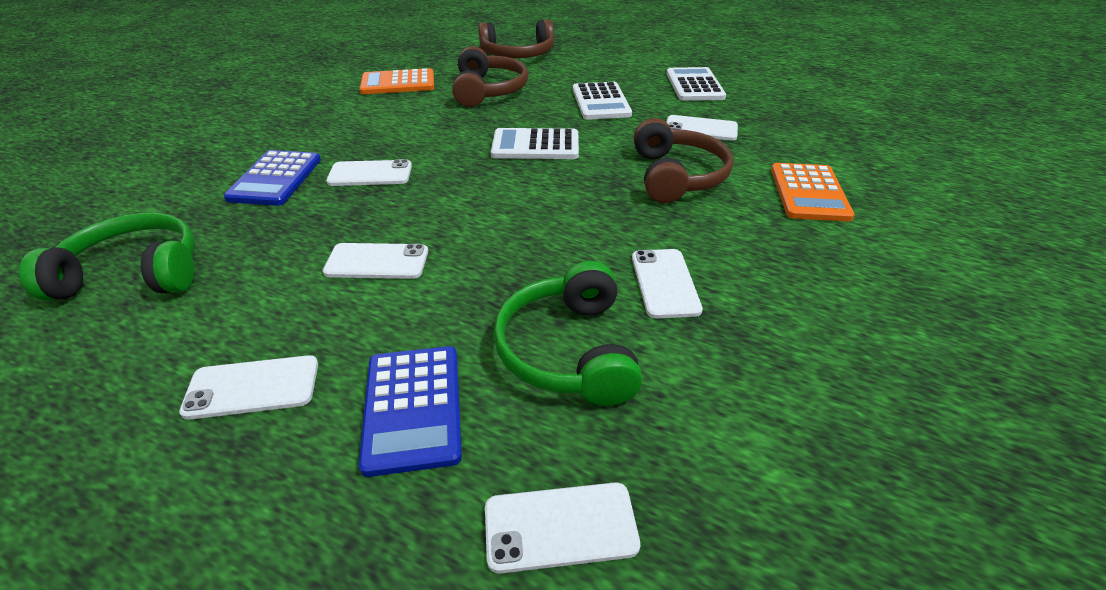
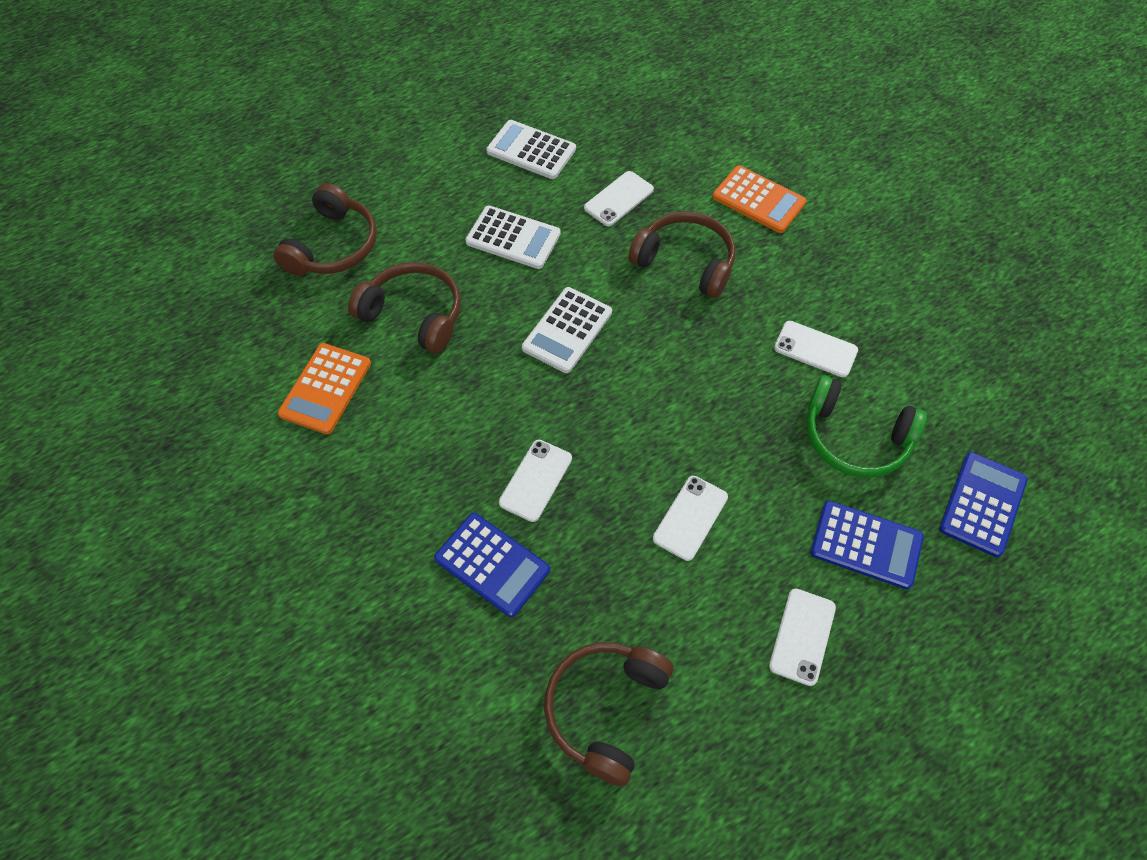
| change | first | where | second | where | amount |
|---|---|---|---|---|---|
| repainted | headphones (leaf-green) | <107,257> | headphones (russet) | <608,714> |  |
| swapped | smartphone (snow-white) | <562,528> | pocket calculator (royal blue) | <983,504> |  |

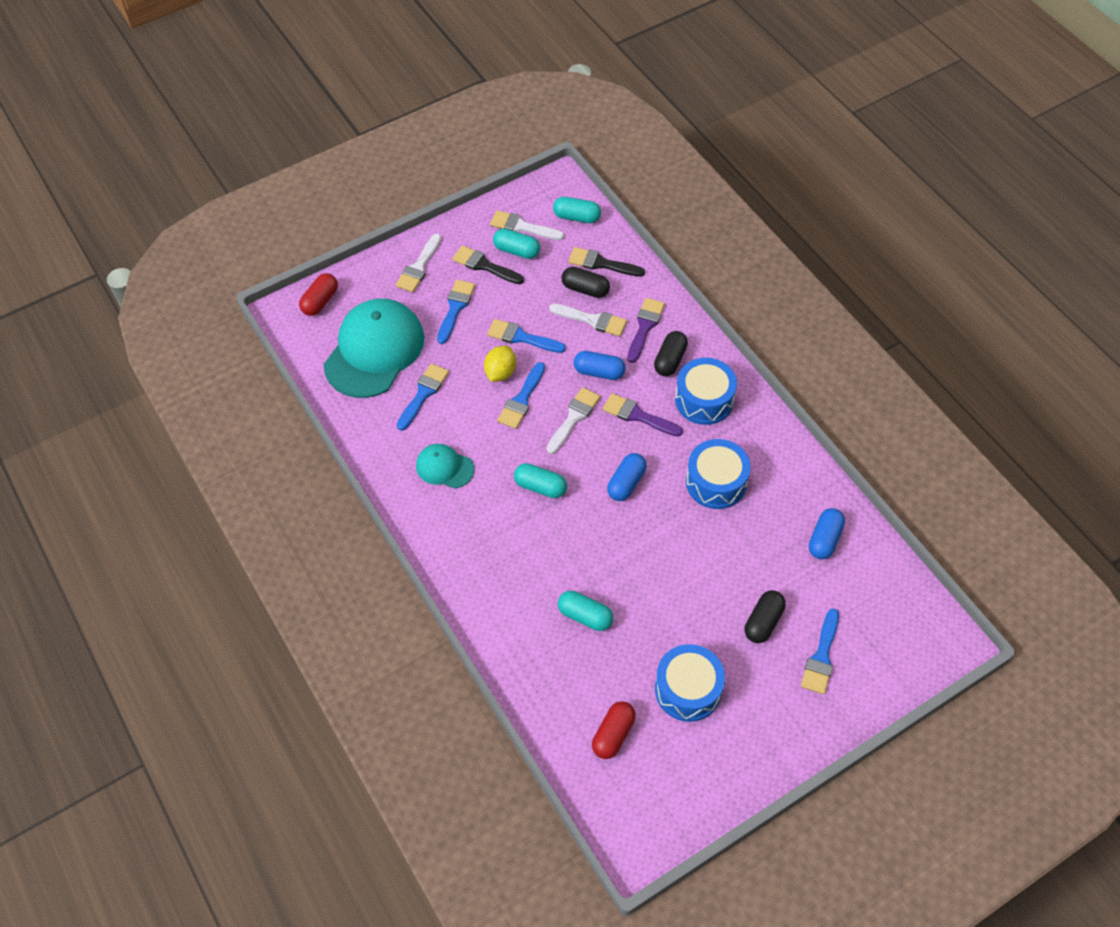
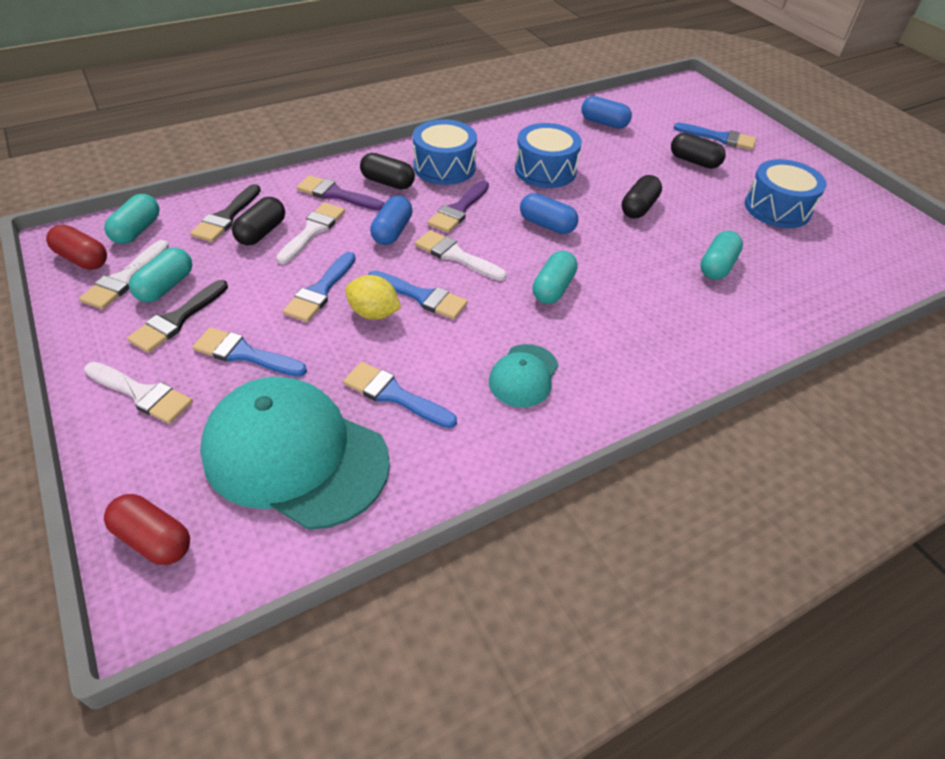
| change | first | where | second | where | amount |
|---|---|---|---|---|---|
| shifted | pill shape (red) | <614,730> |  | <76,247> |  |
| new |  |  | pill shape (jet-black) | <642,196> |  |

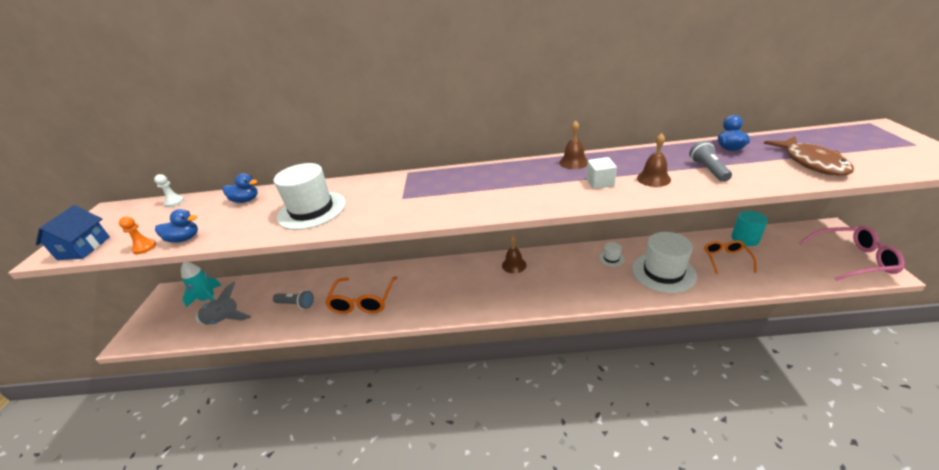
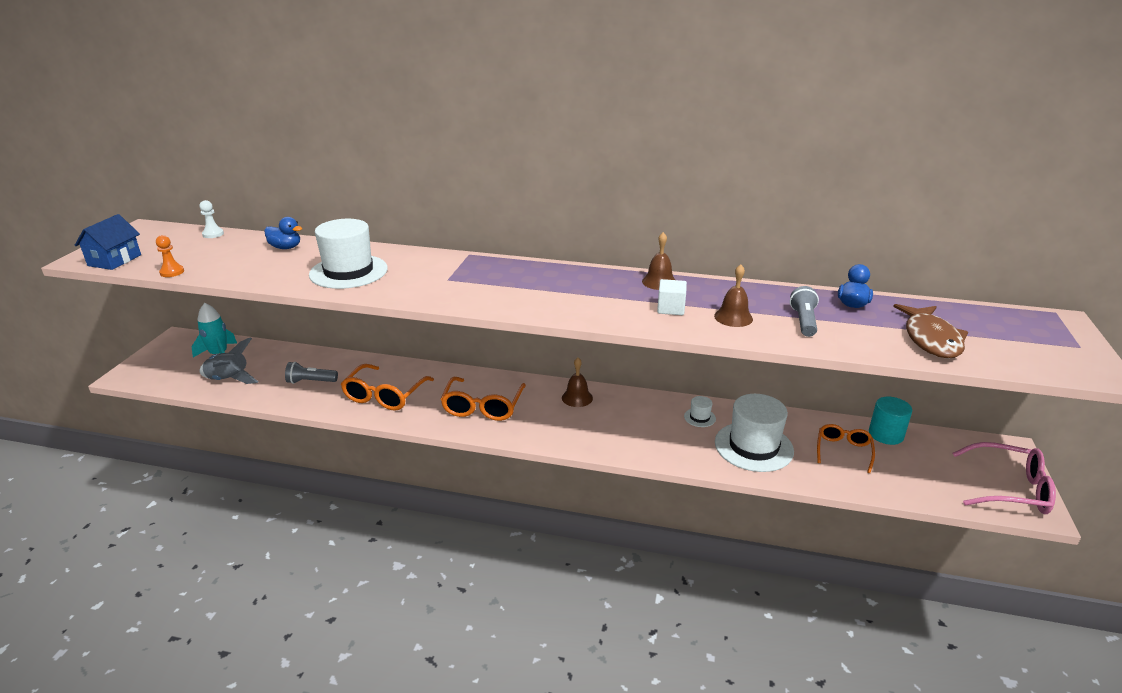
| change | first | where | second | where | amount |
|---|---|---|---|---|---|
| gone | rubber duck (royal blue) | <176,226> |  |  |  |
| rotated | pocket torch (ash-grey) | <293,299> |  | <311,373> | 150 degrees clockwise |
| new |  |  | spectacles (bright orange) | <483,399> |  |

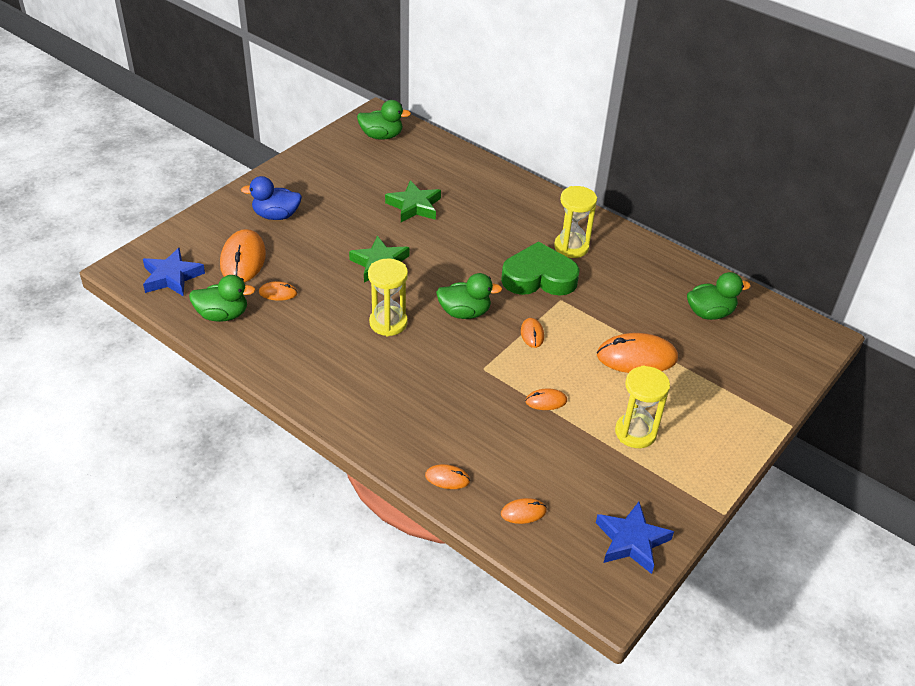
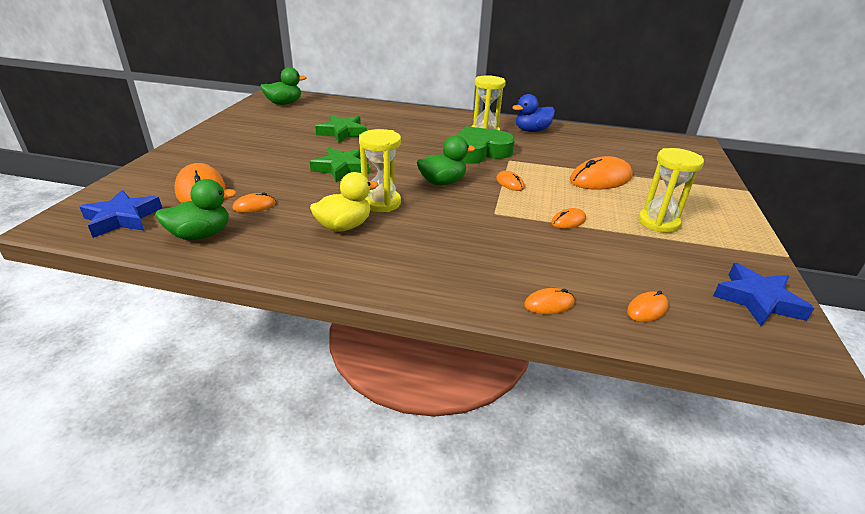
| change | first | where | second | where | amount |
|---|---|---|---|---|---|
| shifted | rubber duck (royal blue) | <271,198> |  | <533,113> |  |
| gone | rubber duck (leaf-green) | <719,296> |  |  |  |
| new |  |  | rubber duck (bright yellow) | <344,202> |  |

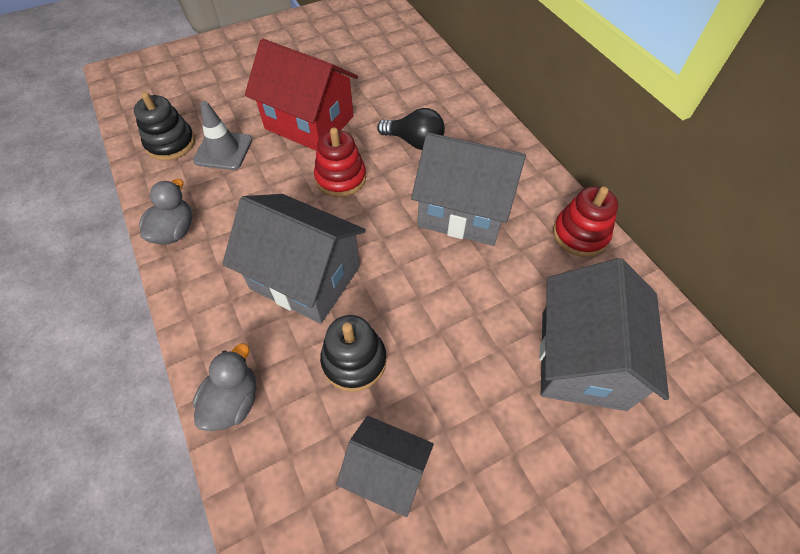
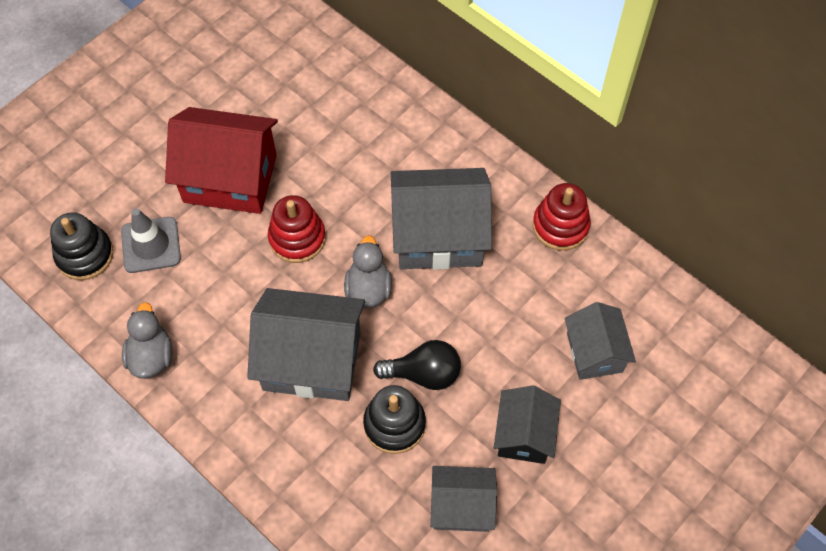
| change | first | where | second | where | amount |
|---|---|---|---|---|---|
| shifted | rubber duck (ash-grey) | <224,387> |  | <368,271> |  |
| shifted | lightbulb (jet-black) | <411,129> |  | <417,365> |  |
| scaled | cottage (ash-grey) | <604,334> |  | <600,341> | x0.60 |
| new |  |  | cottage (jet-black) | <527,424> |  |

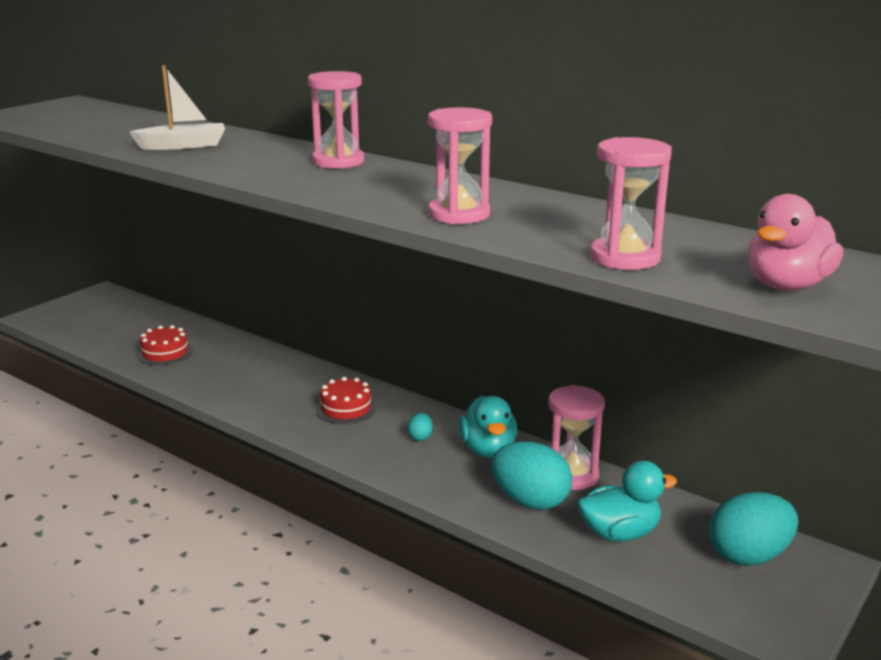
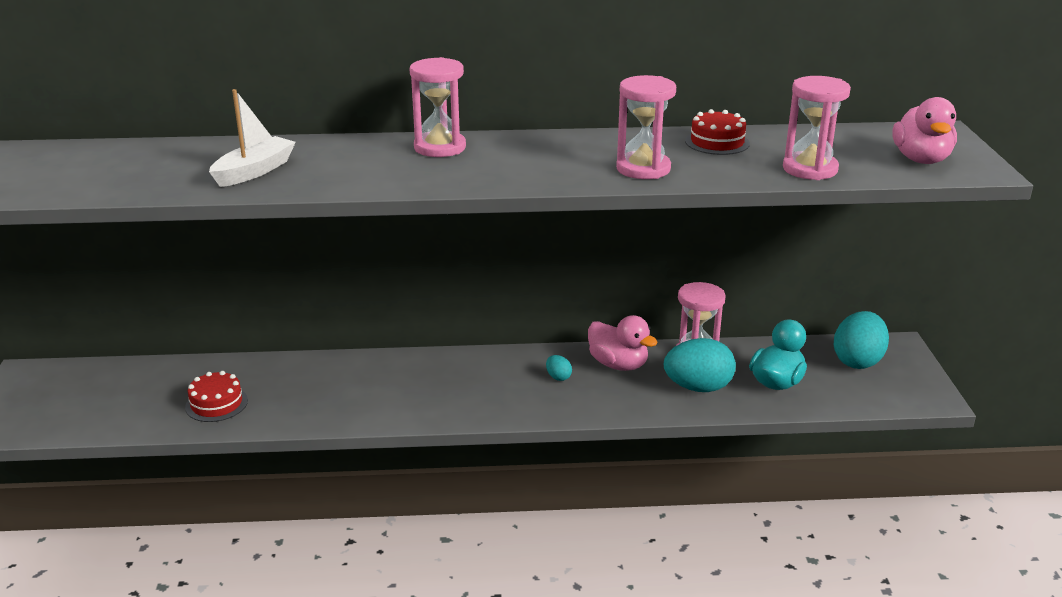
| change | first | where | second | where | amount |
|---|---|---|---|---|---|
| shifted | gateau (red) | <346,400> |  | <717,132> |  |
| repainted | rubber duck (aqua) | <487,427> | rubber duck (pink) | <623,343> |  |

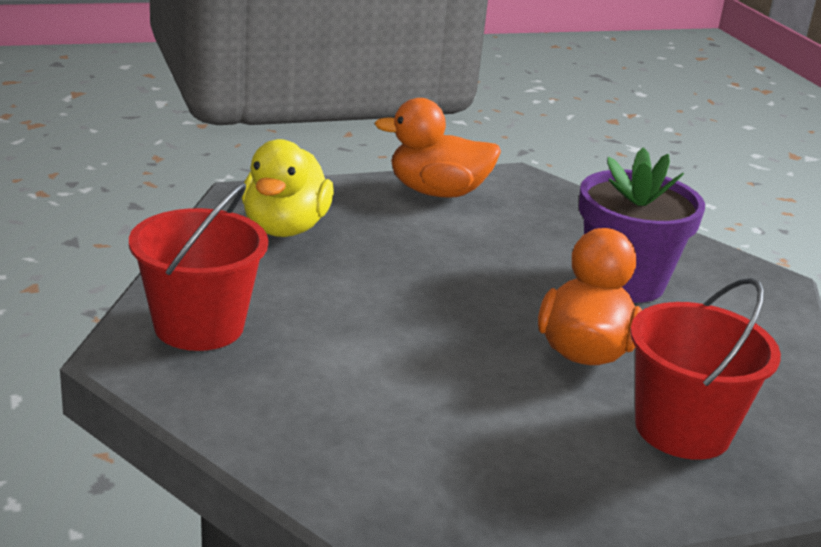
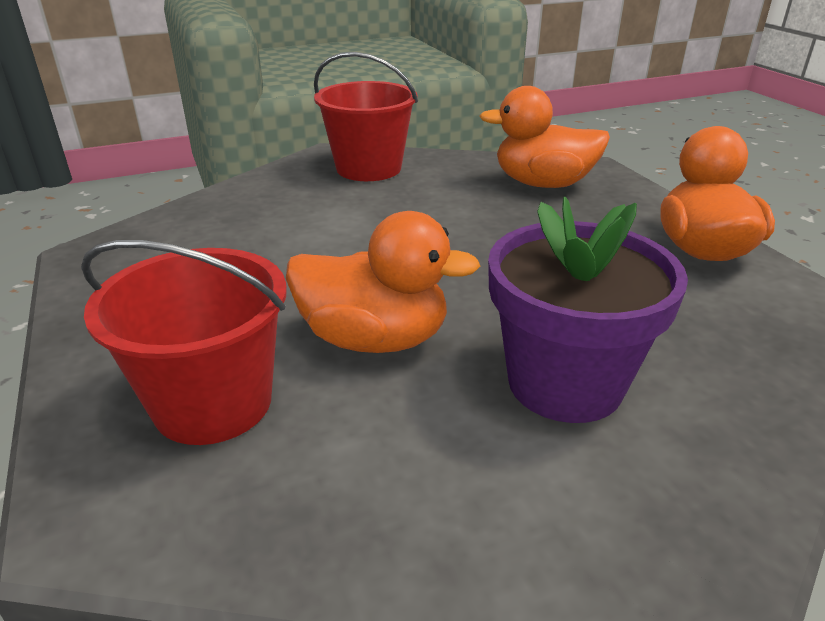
| change | first | where | second | where | amount |
|---|---|---|---|---|---|
| repainted | rubber duck (bright yellow) | <288,188> | rubber duck (bright orange) | <545,137> |  |

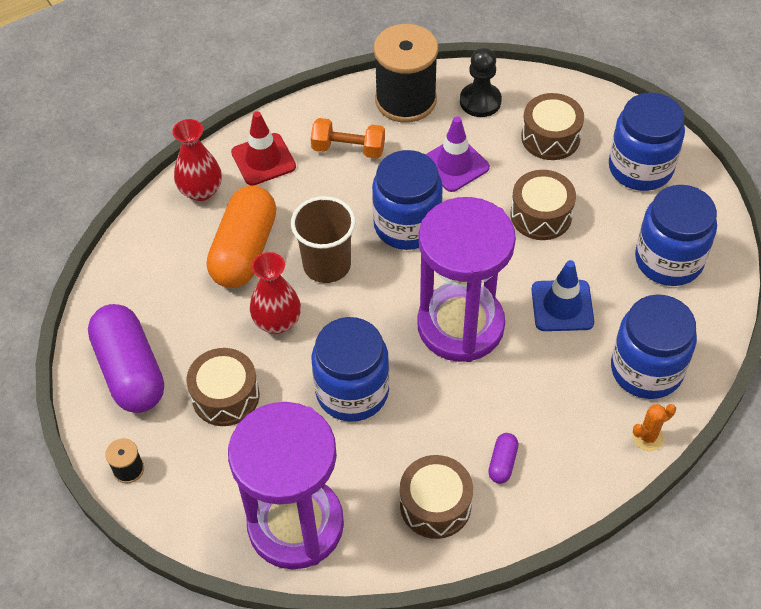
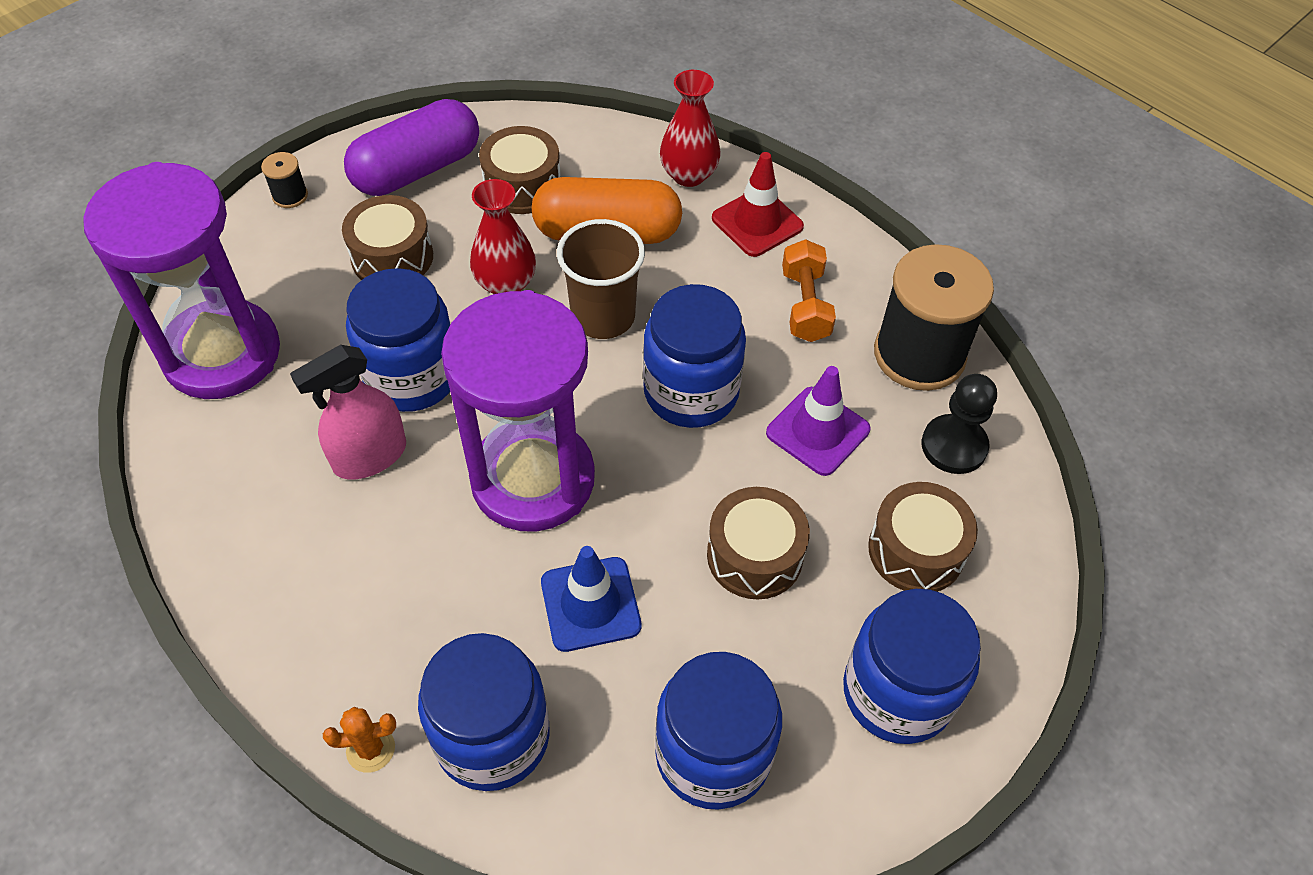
| change | first | where | second | where | amount |
|---|---|---|---|---|---|
| shifted | toy drum (russet) | <436,497> |  | <520,170> |  |
| gone | pill shape (purple) | <503,458> |  |  |  |
| rotated | saguaro cactus (bright orange) | <654,427> |  | <359,740> | 60 degrees counterclockwise |
| new |  |  | sprayer (pink) | <348,412> |  |

